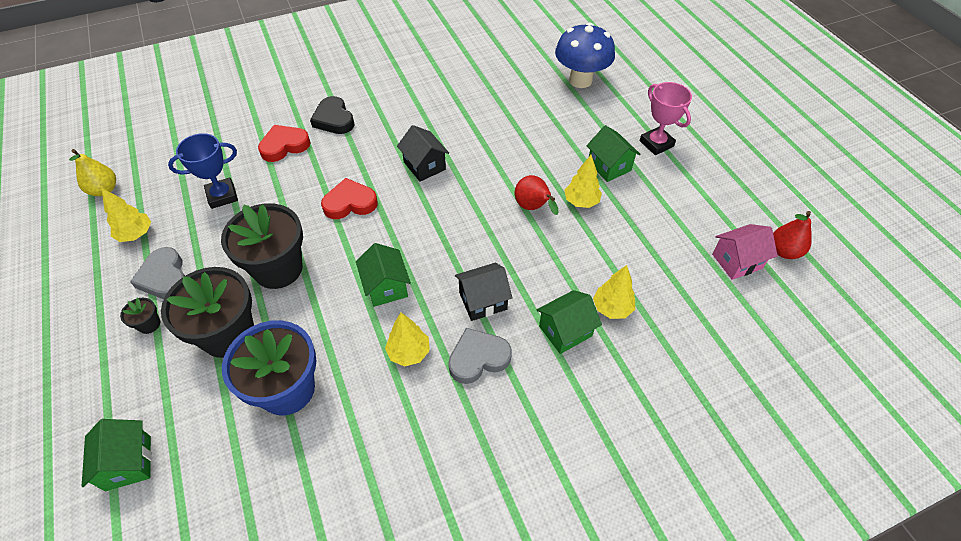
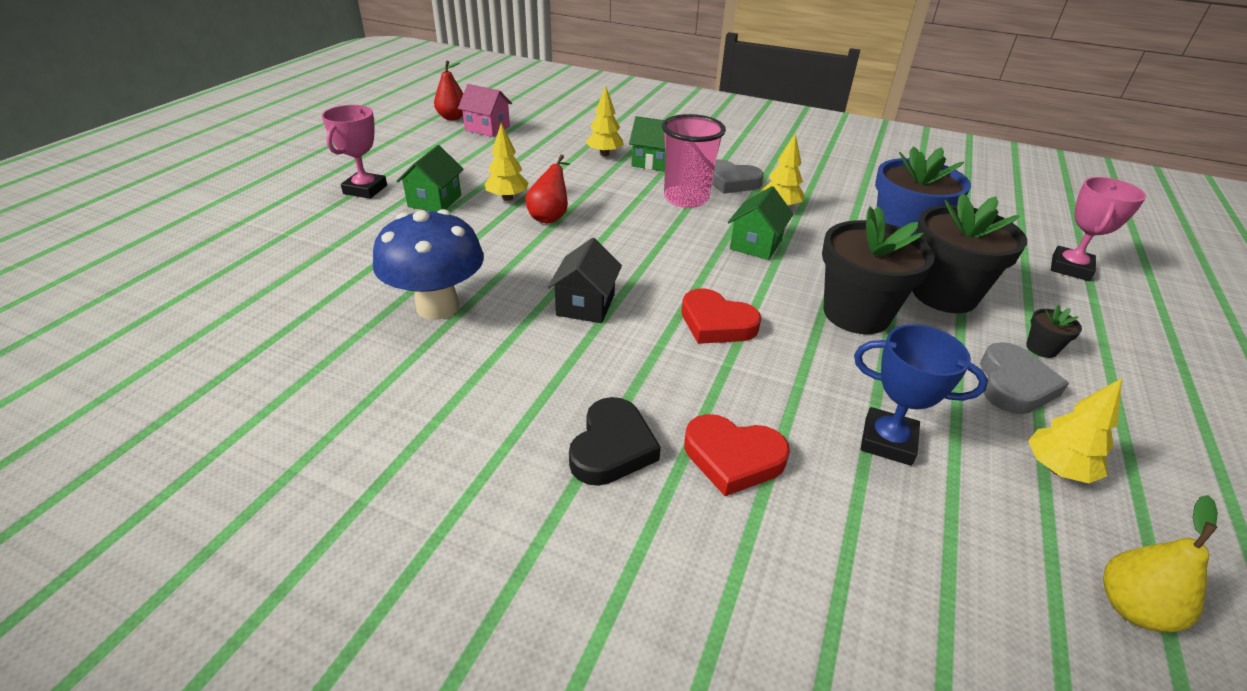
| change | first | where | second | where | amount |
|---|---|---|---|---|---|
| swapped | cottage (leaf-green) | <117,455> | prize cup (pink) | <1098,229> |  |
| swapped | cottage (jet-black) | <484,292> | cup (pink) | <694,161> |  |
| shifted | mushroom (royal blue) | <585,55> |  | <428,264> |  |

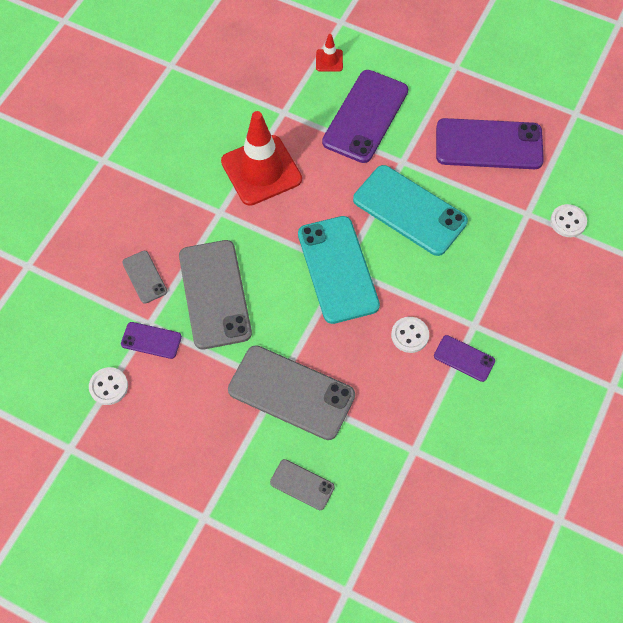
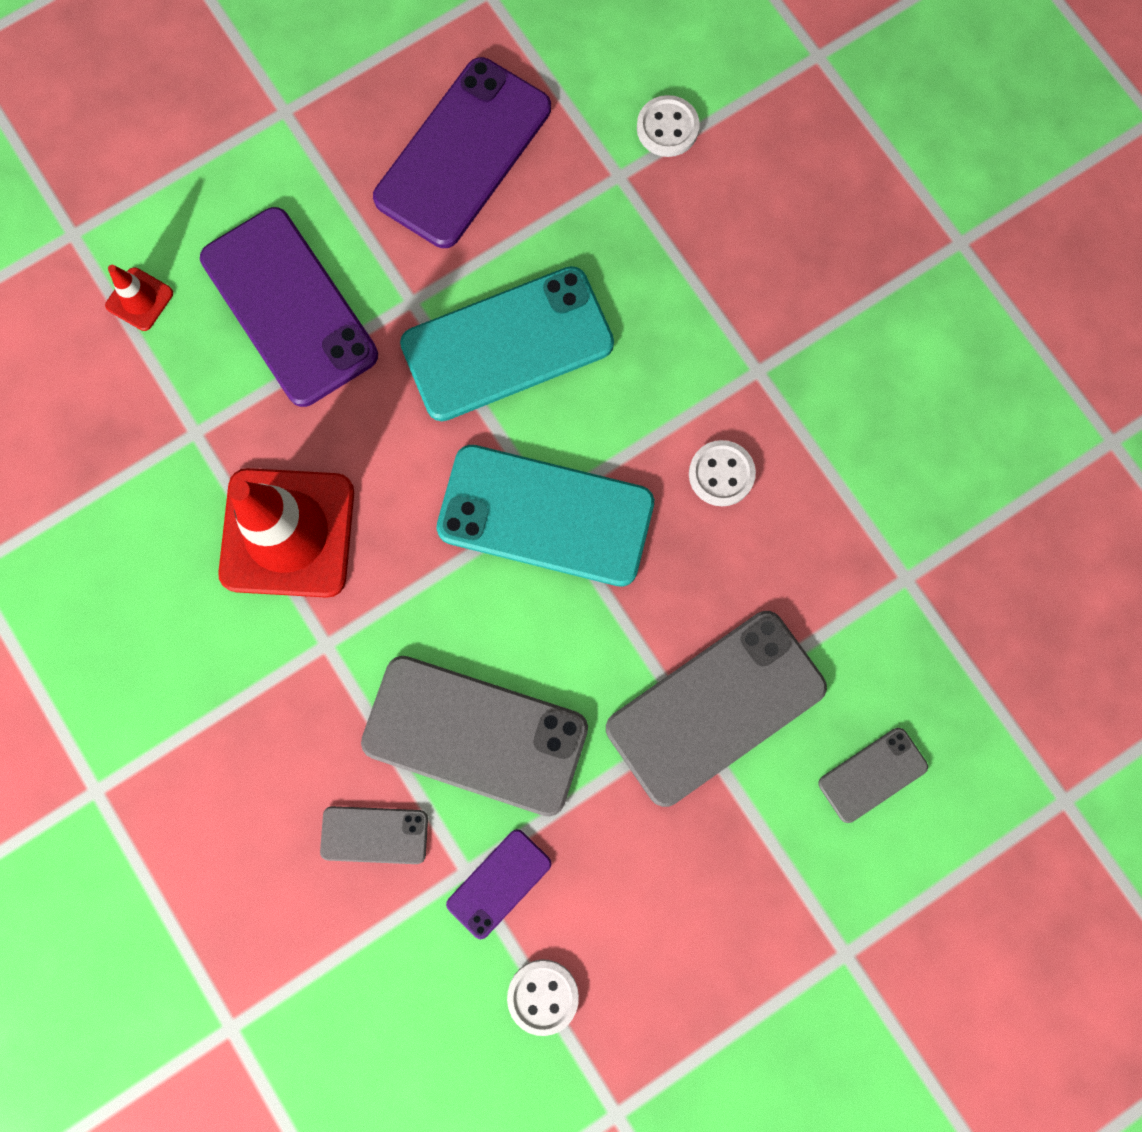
| change | first | where | second | where | amount |
|---|---|---|---|---|---|
| gone | smartphone (purple) | <464,358> |  |  |  |

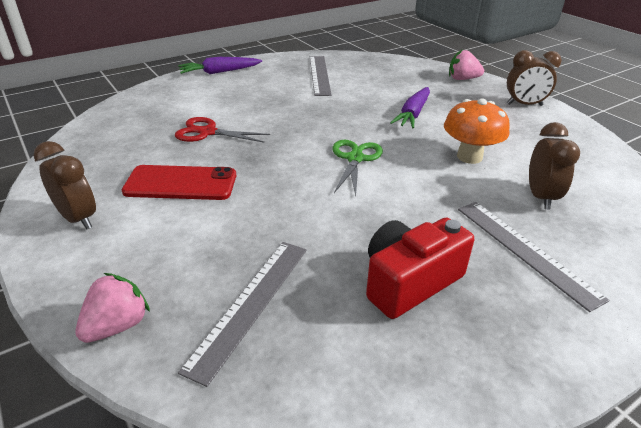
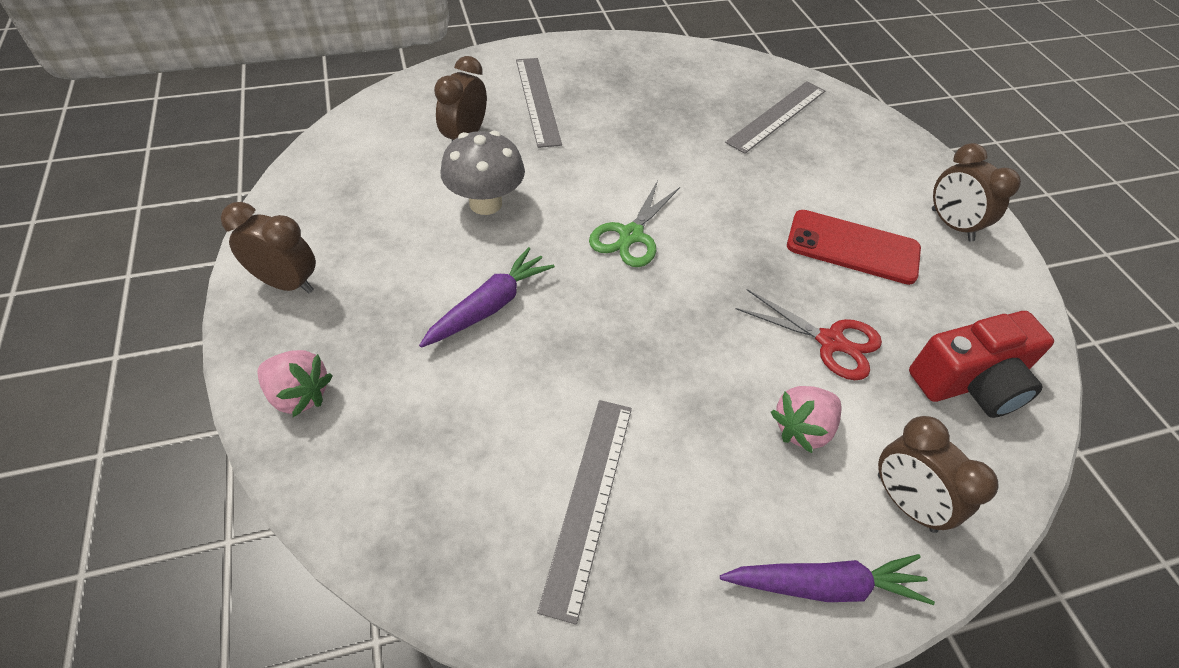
| change | first | where | second | where | amount |
|---|---|---|---|---|---|
| shifted | toy strawberry (pink) | <112,308> |  | <806,419> |  |
| shifted | camera (red) | <420,268> |  | <981,364> |  |
| repainted | mushroom (bright orange) | <477,131> | mushroom (ash-grey) | <482,173> |  |
| new |  |  | alarm clock (russet) | <938,474> |  |

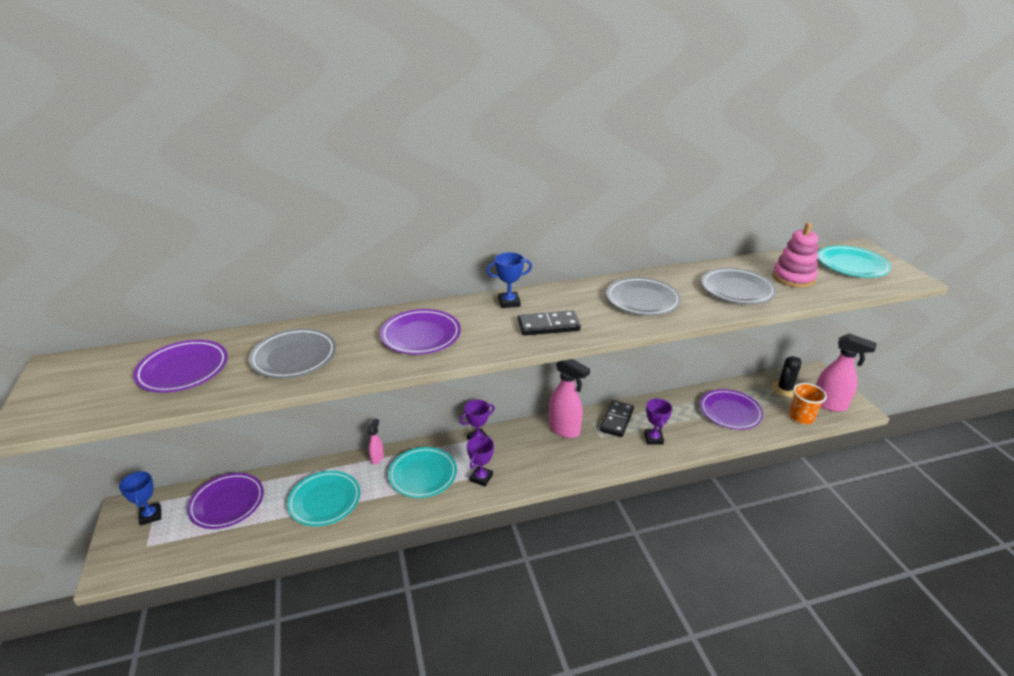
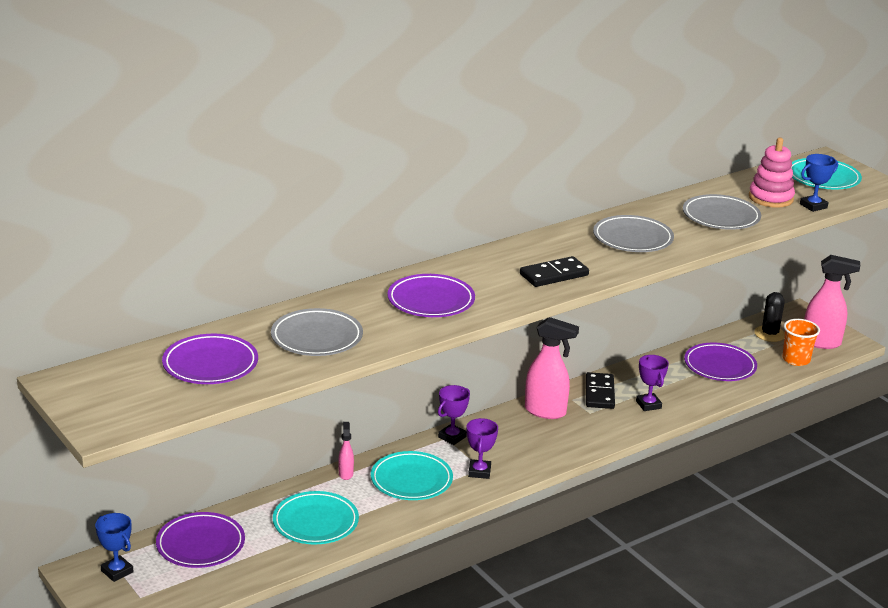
| change | first | where | second | where | amount |
|---|---|---|---|---|---|
| shifted | prize cup (royal blue) | <509,280> |  | <819,183> |  |

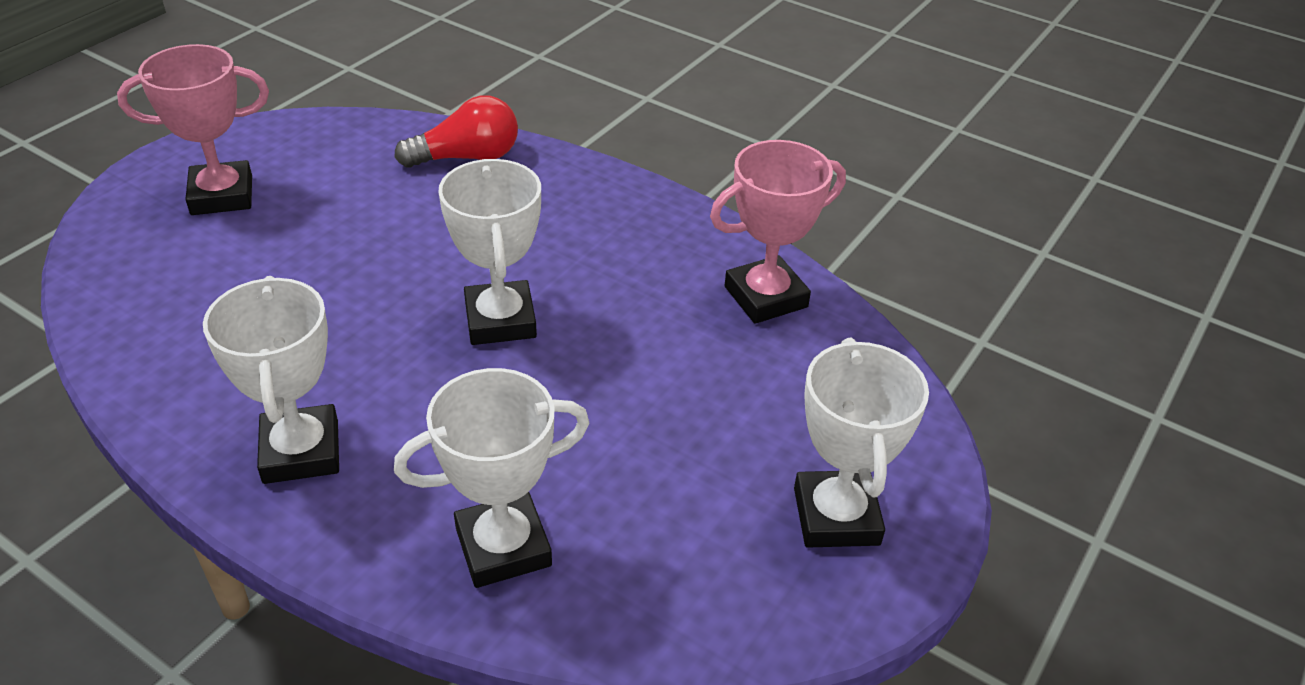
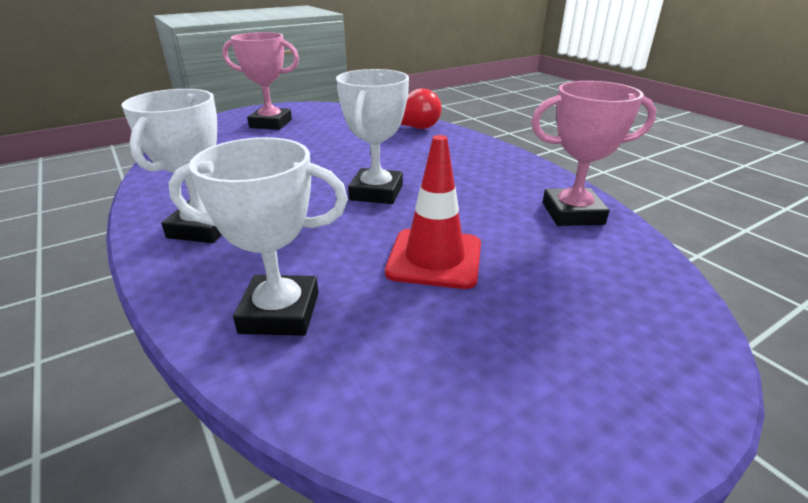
| change | first | where | second | where | amount |
|---|---|---|---|---|---|
| gone | prize cup (snow-white) | <861,443> |  |  |  |
| new |  |  | traffic cone (red) | <433,212> |  |

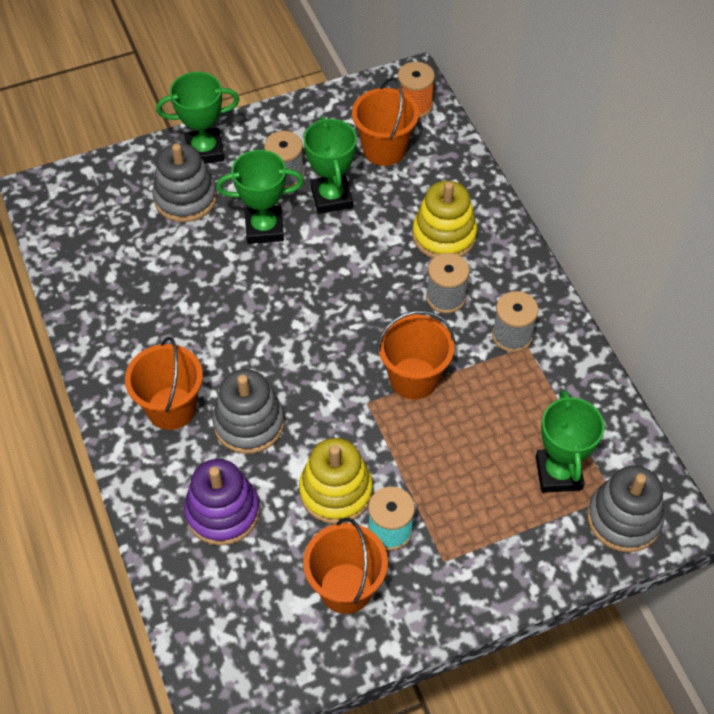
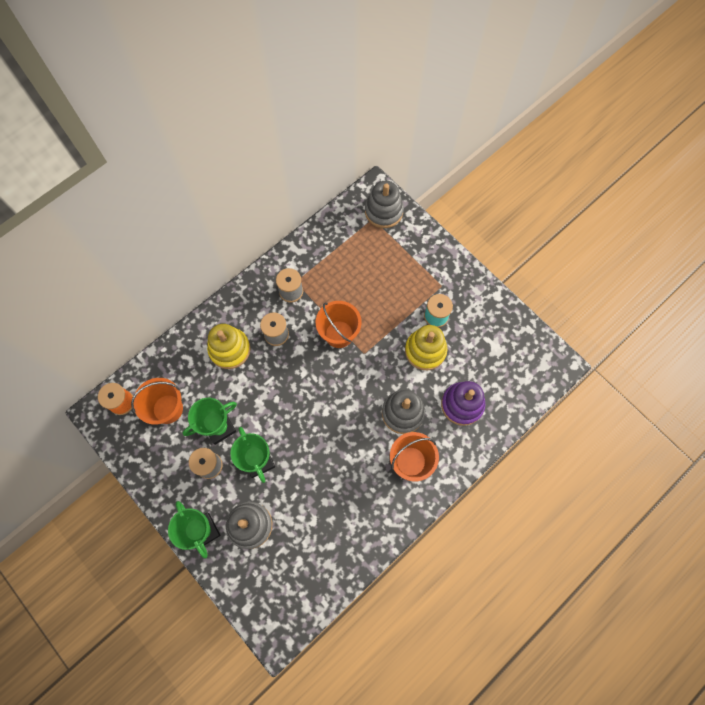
| change | first | where | second | where | amount |
|---|---|---|---|---|---|
| gone | sand bucket (bright orange) | <345,566> |  |  |  |
| gone | prize cup (leaf-green) | <570,441> |  |  |  |

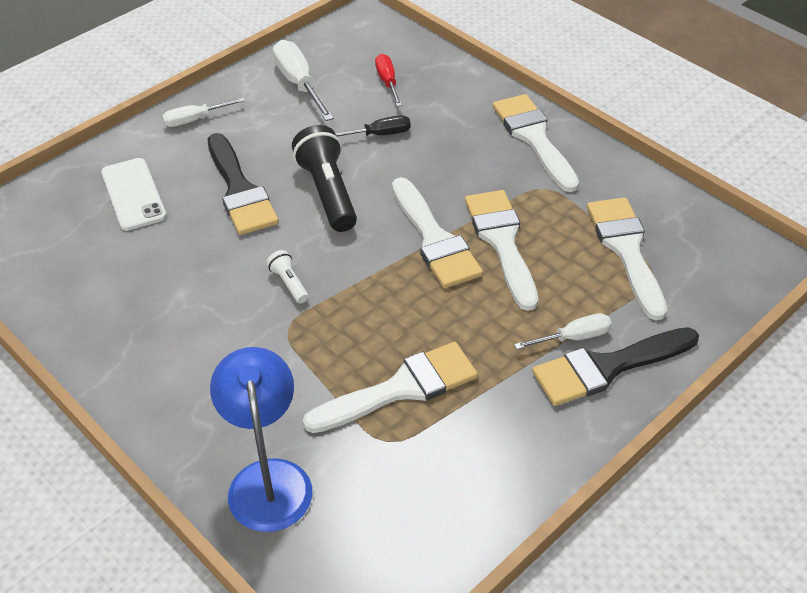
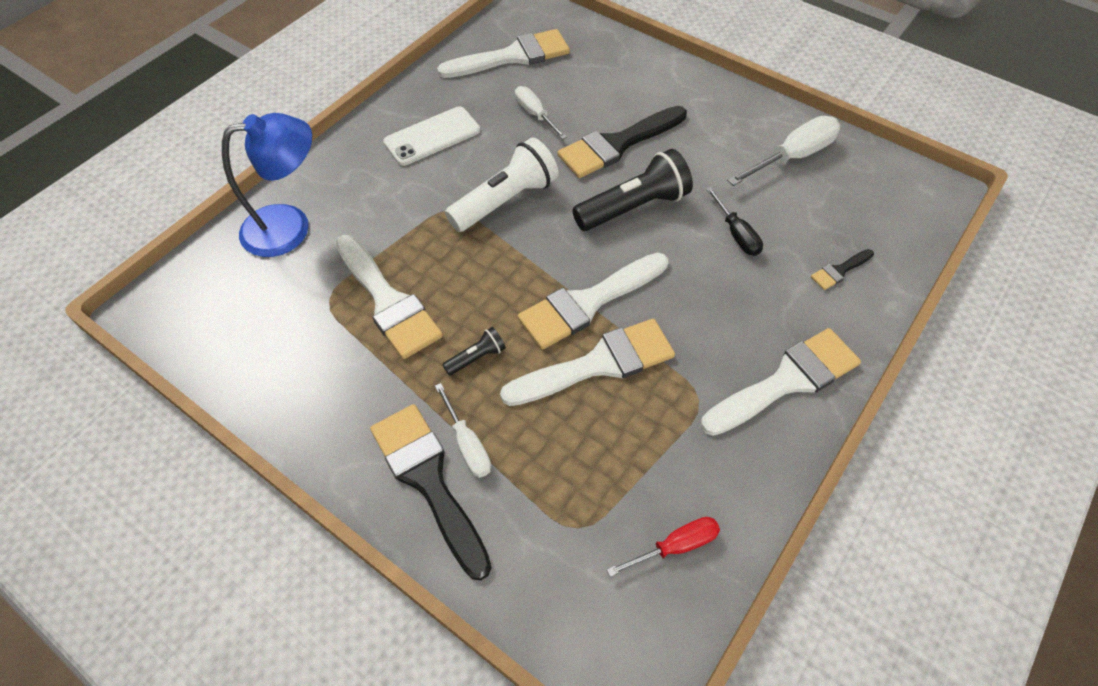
| change | first | where | second | where | amount |
|---|---|---|---|---|---|
| shifted | smartphone (snow-white) | <134,194> |  | <431,136> |  |
| shifted | screwdriver (snow-white) | <203,112> |  | <541,113> |  |
| scaled | pocket torch (snow-white) | <288,276> |  | <502,184> | x2.12 |
| shifted | screwdriver (red) | <388,80> |  | <663,547> |  |
| shifted | paint brush (snow-white) | <627,258> |  | <503,53> |  |
| new |  |  | pocket torch (jet-black) | <474,351> |  |
| new |  |  | paint brush (jet-black) | <842,269> |  |

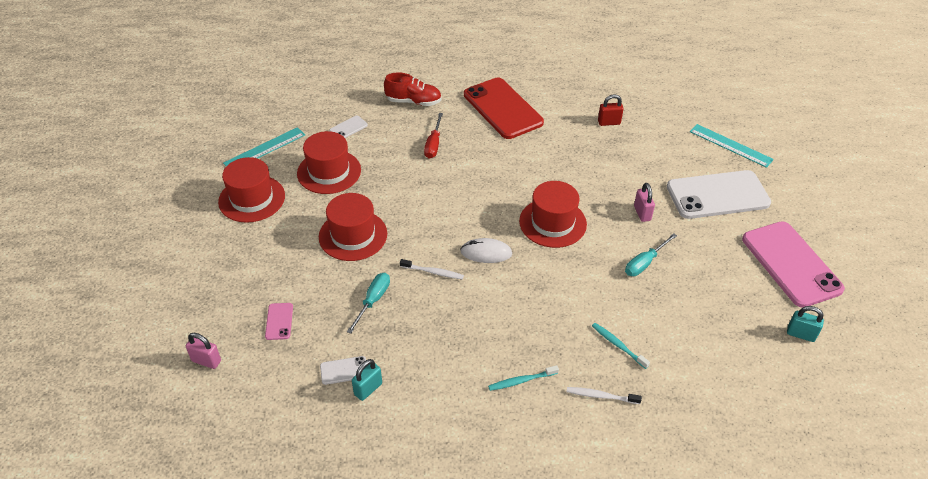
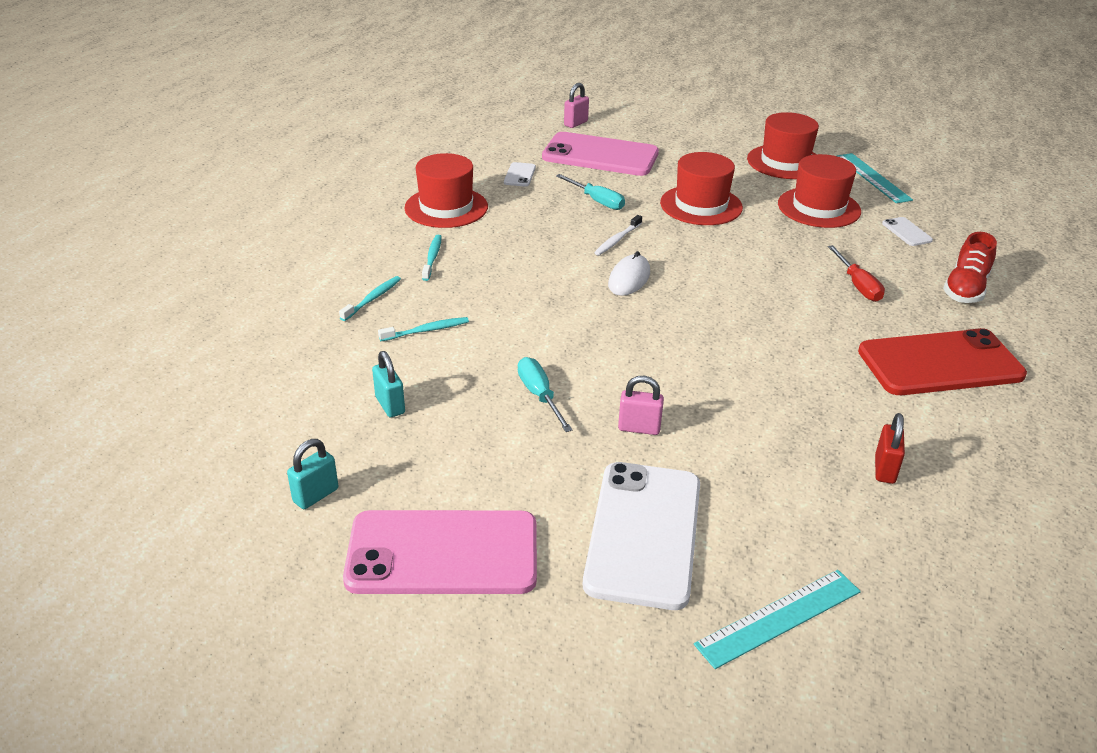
| change | first | where | second | where | amount |
|---|---|---|---|---|---|
| scaled | smartphone (pink) | <279,321> |  | <600,154> | x2.45 |
| shifted | small lock (aqua) | <367,380> |  | <388,384> |  |
| rotated | screwdriver (red) | <433,136> |  | <856,273> | 135 degrees counterclockwise |
| shifted | hat (red) | <553,214> |  | <446,190> |  |
| repainted | dental brush (snow-white) | <604,395> | dental brush (aqua) | <370,298> |  |

